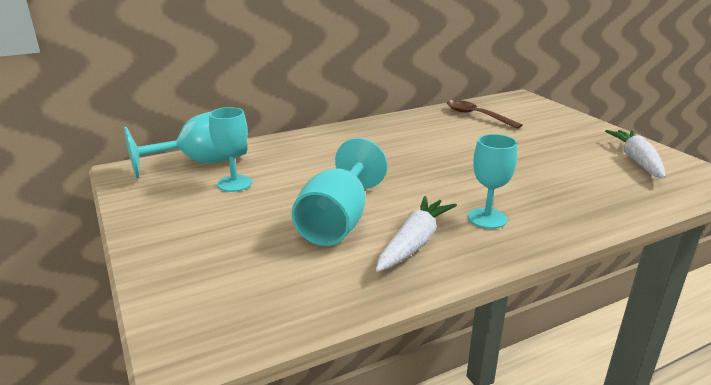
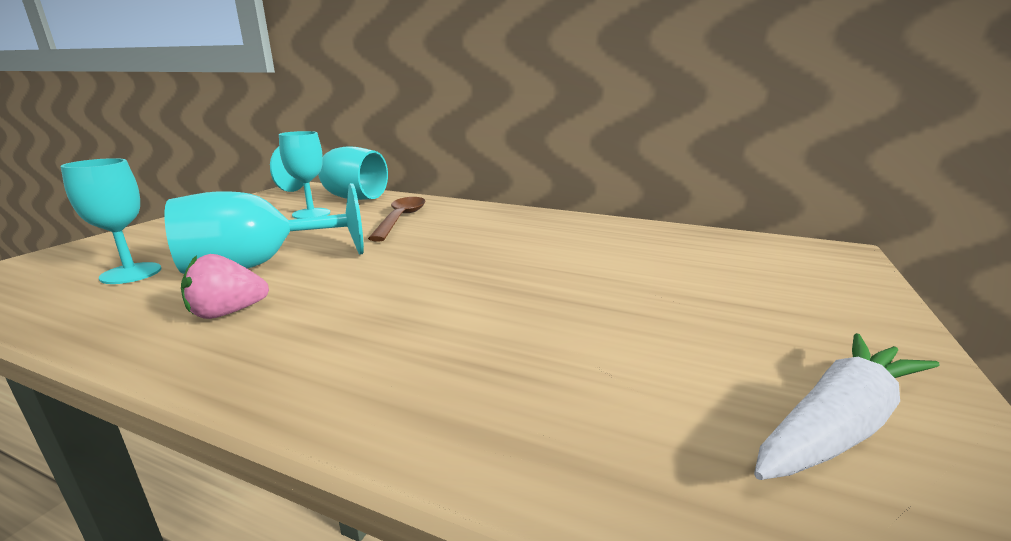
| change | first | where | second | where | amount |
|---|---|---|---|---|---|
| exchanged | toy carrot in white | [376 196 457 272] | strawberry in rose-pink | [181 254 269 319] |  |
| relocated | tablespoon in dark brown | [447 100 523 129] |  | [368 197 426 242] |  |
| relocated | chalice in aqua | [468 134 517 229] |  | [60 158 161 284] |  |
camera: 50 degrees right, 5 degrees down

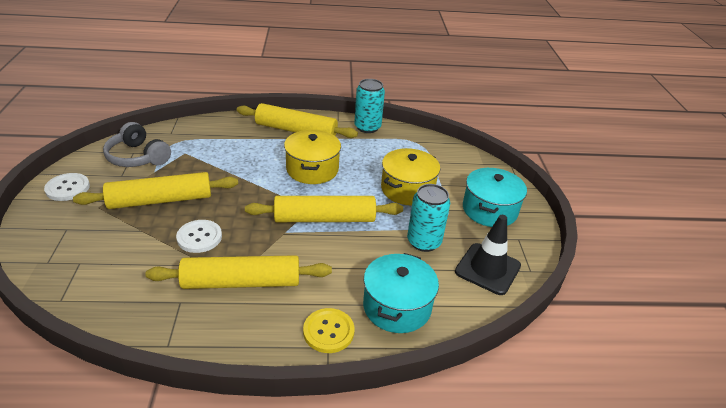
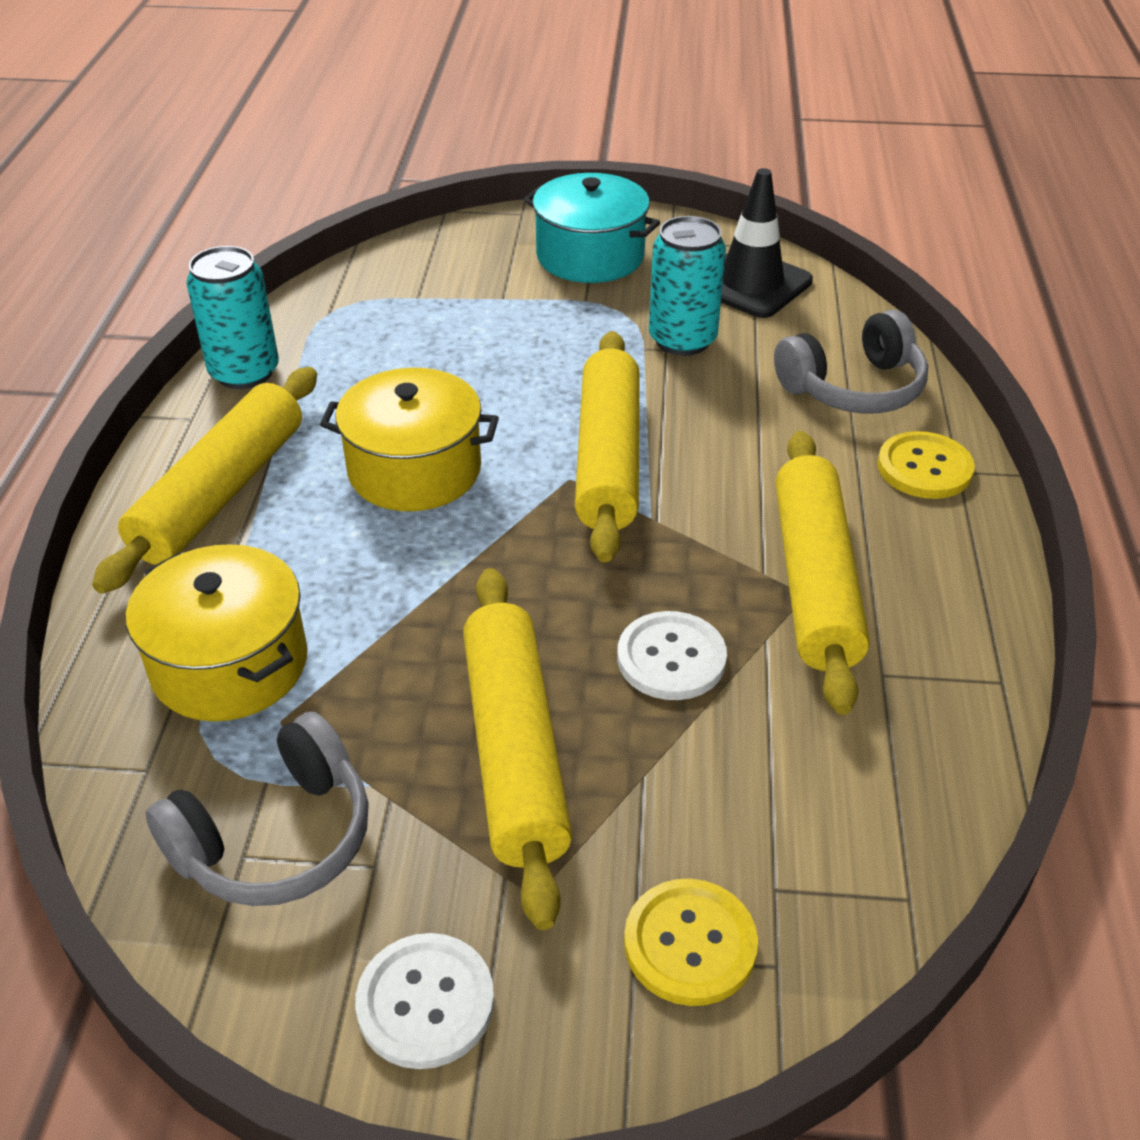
| change | first | where | second | where | amount |
|---|---|---|---|---|---|
| exchanged | pot in aqua | [363 253 439 333] | headphones in gray | [774 309 928 414] |  |
| relocated | pot in bright yellow | [381 148 440 205] |  | [126 544 308 721] |  |
| appeared |  |  | sewing button in bright yellow | [624 879 758 1006] |  |
camera: 80 degrees left, 5 degrees up

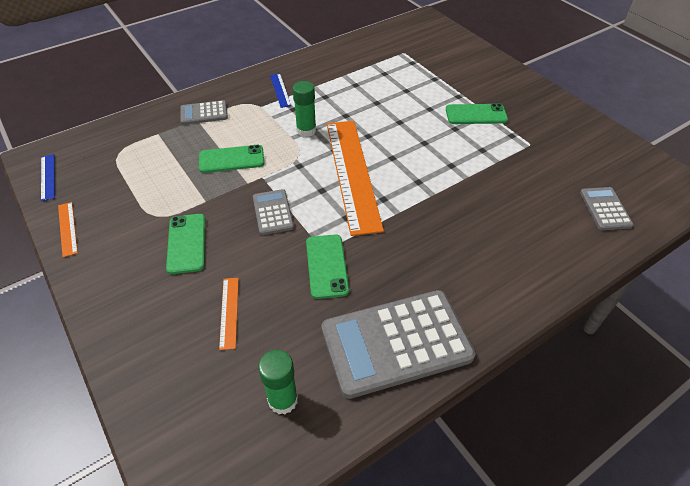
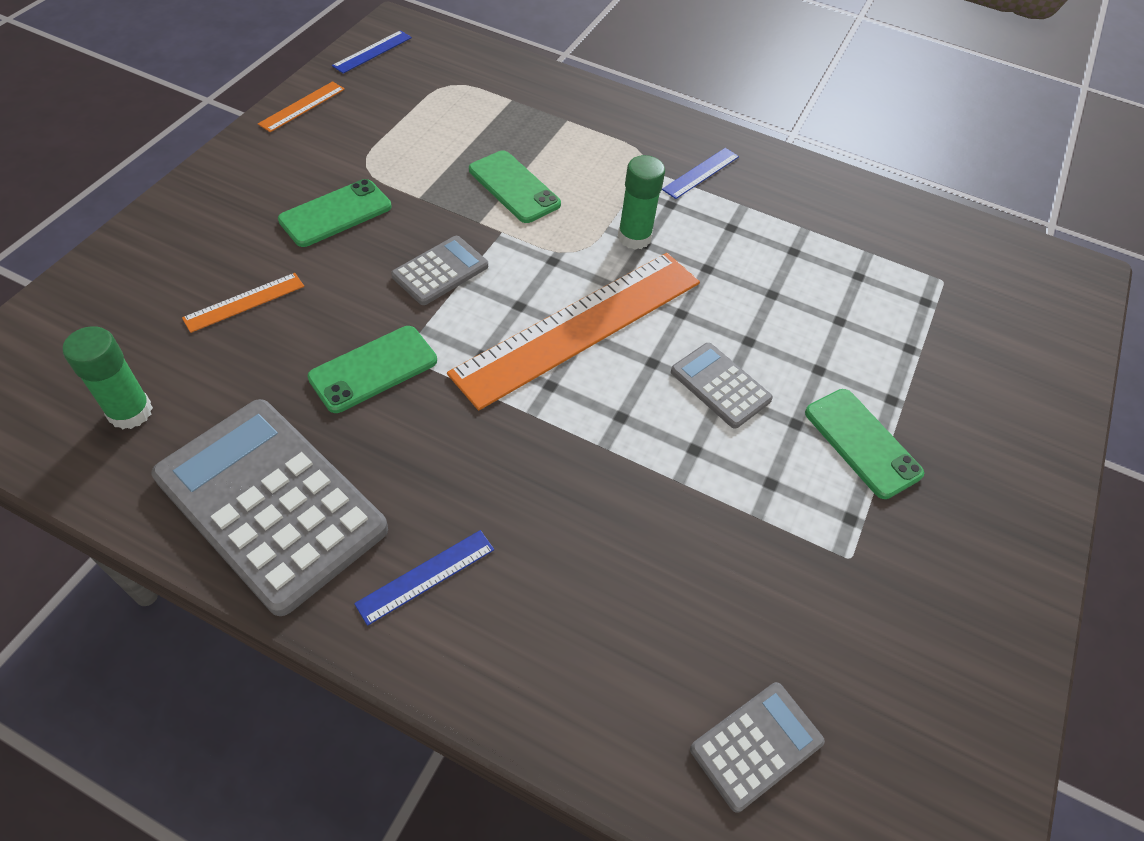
| change | first | where | second | where | amount |
|---|---|---|---|---|---|
| relocated | adding machine in gray | [180 100 228 125] |  | [671 343 773 429] |  |
| appeared |  |  | straightedge in blue | [354 530 494 626] |  |
camera: 55 degrees right, 5 degrees up

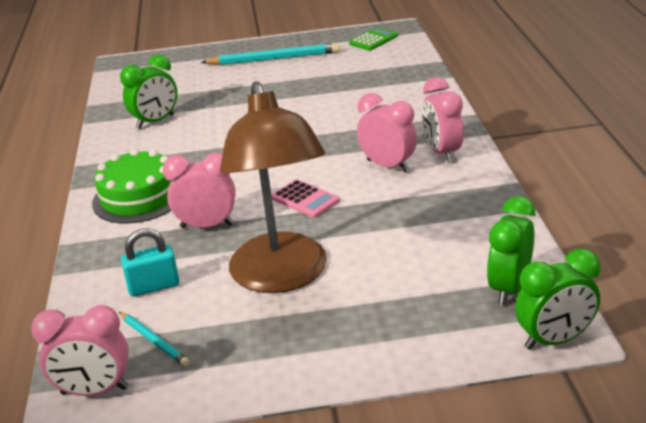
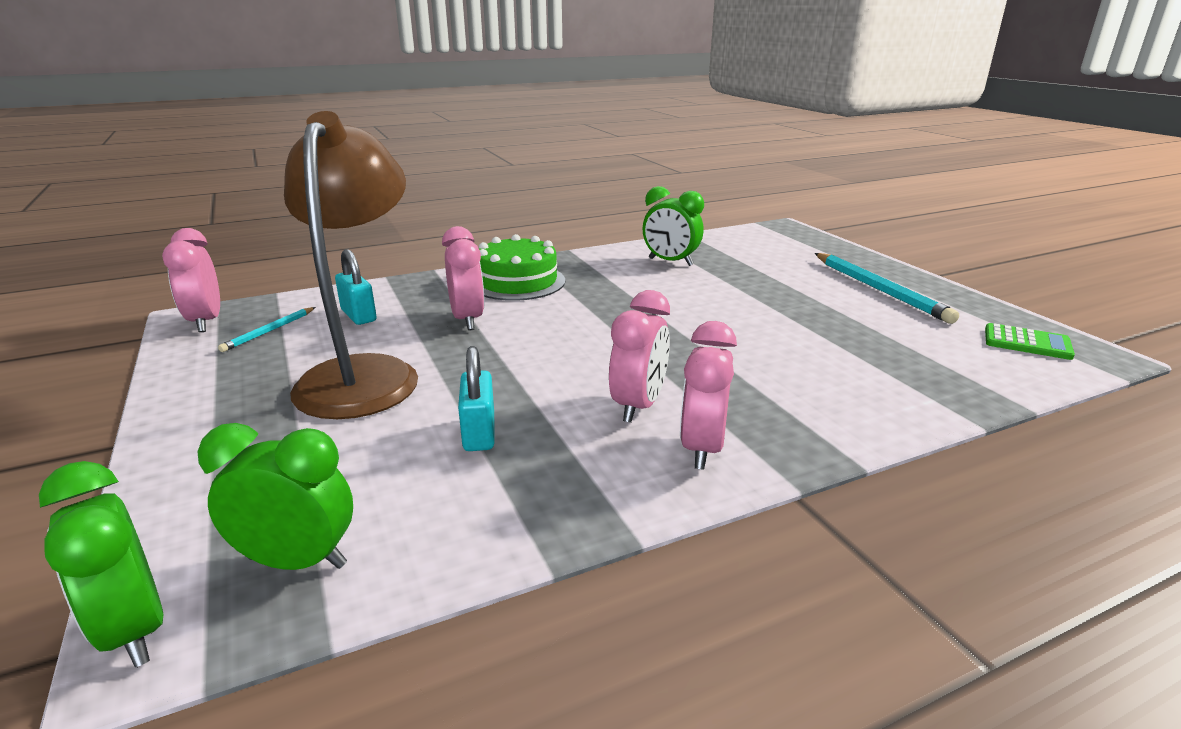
| change | first | where | second | where | amount |
|---|---|---|---|---|---|
| spun | reading lamp in dark brown | [220 81 327 293] |  | [284 111 418 419] | 120 degrees clockwise |
| missing | adding machine in rose-pink | [271 179 340 218] |  |  |  |
| spun | alarm clock in rose-pink | [422 77 464 163] |  | [680 321 737 470] | 45 degrees counterclockwise |
| appeared |  |  | small lock in aqua | [458 346 495 451] |  |
camera: 70 degrees right, 5 degrees down

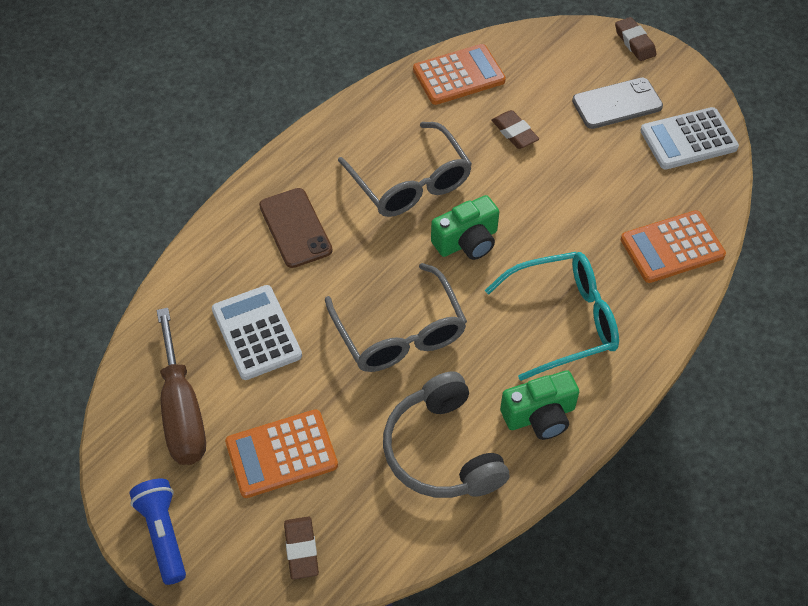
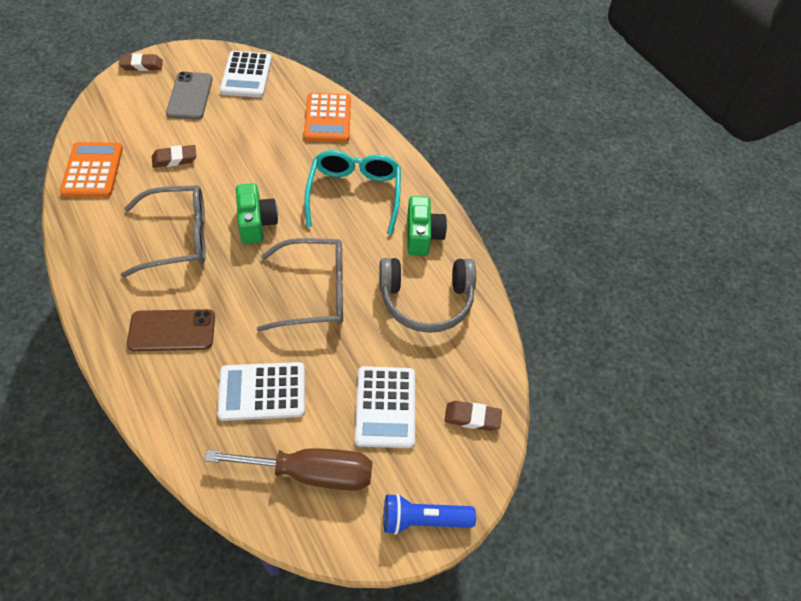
| change | first | where | second | where | amount |
|---|---|---|---|---|---|
| colour | adding machine in bright orange | [225 409 338 498] | adding machine in white | [355 366 415 448] |  |
camera: 75 degrees left, 0 degrees up

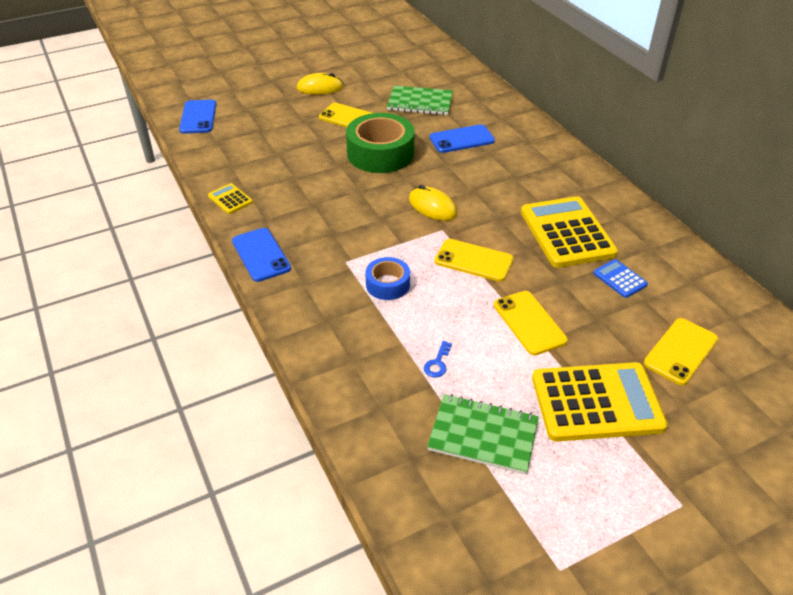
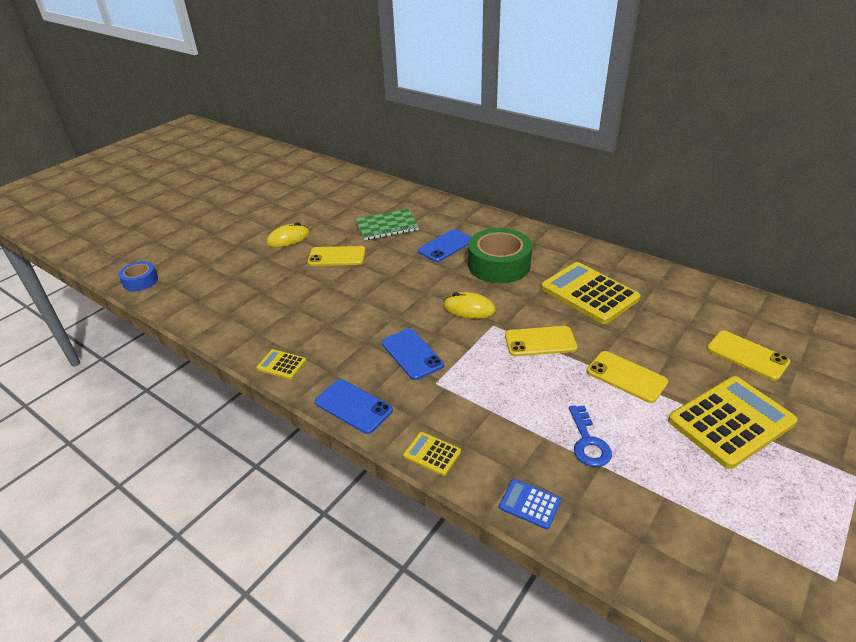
| change | first | where | second | where | amount |
|---|---|---|---|---|---|
| relocated | smartphone in blue | [179 100 216 134] |  | [382 329 444 380] |  |
| relocated | tape in leaf-green | [346 113 415 173] |  | [468 228 532 283] |  |
| relocated | tape in blue | [365 257 410 300] |  | [118 261 158 291] |  |
| size | latchkey in blue | [424 341 452 378] |  | [569 405 612 467] | x1.67 |
| missing | notepad in leaf-green | [427 394 539 475] |  |  |  |
| relocated | adding machine in blue | [593 259 648 298] |  | [499 479 561 529] |  |
| spun | smartphone in bright yellow | [644 318 718 385] |  | [707 331 790 381] | 60 degrees counterclockwise |
| appeared |  |  | adding machine in bright yellow | [404 432 461 476] |  |
camera: 25 degrees left, 5 degrees down

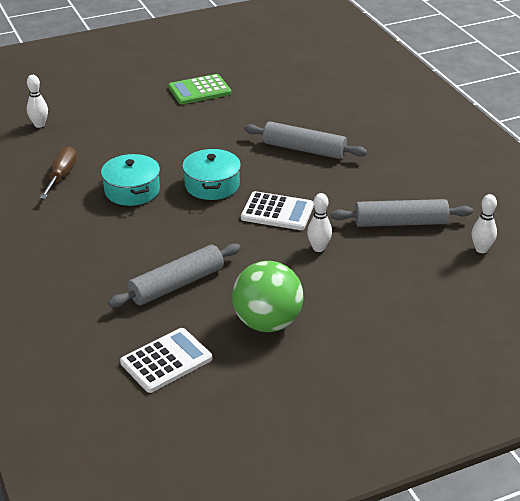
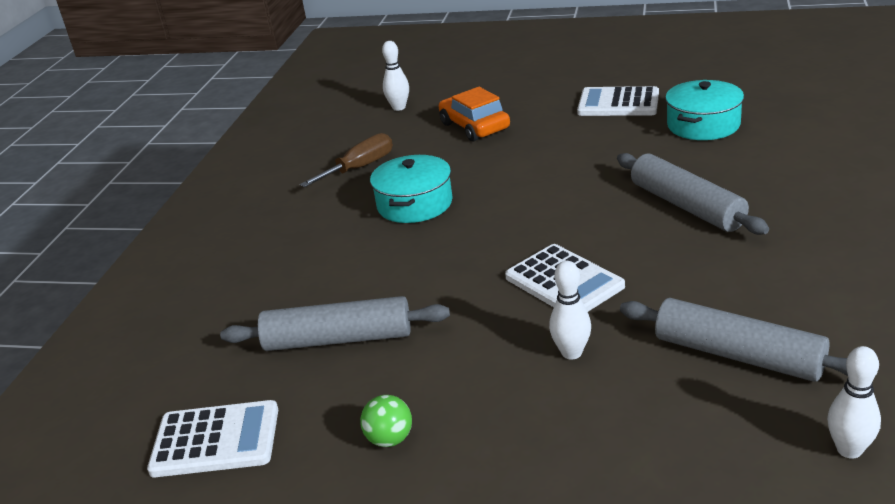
| change | first | where | second | where | amount |
|---|---|---|---|---|---|
| colour | adding machine in leaf-green | [168 74 231 104] | adding machine in white | [577 86 659 116] |  |
| relocated | pot in aqua | [182 149 241 200] |  | [665 80 744 140] |  |
| size | sphere in leaf-green | [232 261 304 332] |  | [360 395 412 447] | x0.44 |
| appeared |  |  | automobile in bright orange | [439 87 510 142] |  |
camera: 40 degrees right, 5 degrees down

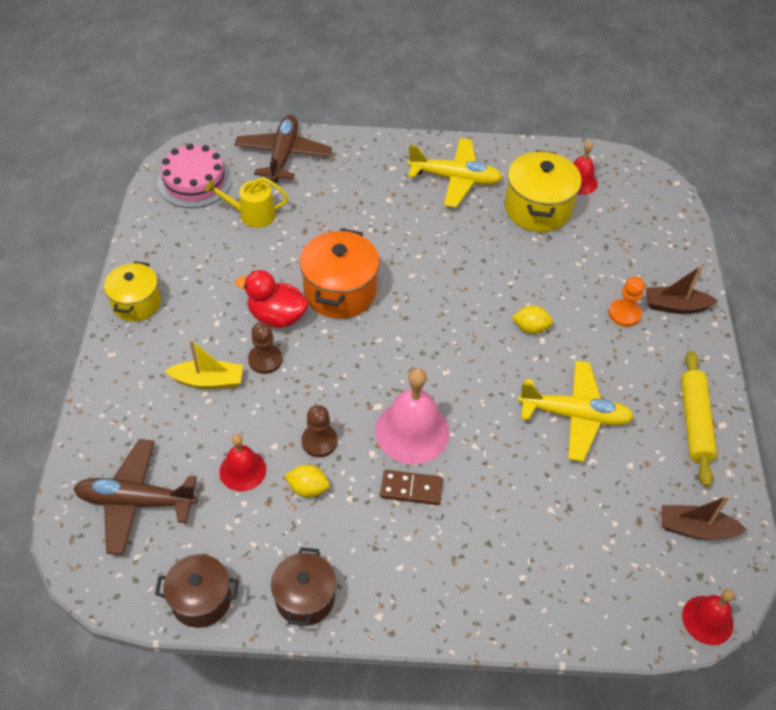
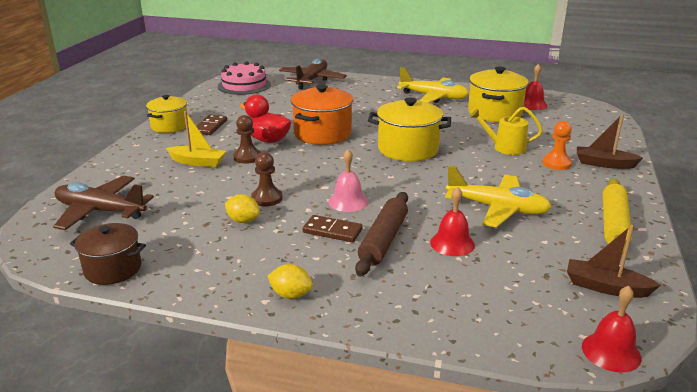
| change | first | where | second | where | amount |
|---|---|---|---|---|---|
| relocated | watering pot in bright yellow | [205 177 289 228] |  | [470 107 543 155] |  |
| relocated | hand bell in scarlet | [220 434 266 491] |  | [430 187 475 256] |  |
| missing | pot in dark brown | [271 547 336 626] |  |  |  |
| size | hand bell in rose-pink | [375 368 449 464] |  | [328 149 368 212] | x0.61 |
| relocated | citrus fruit in bright yellow | [512 305 553 334] |  | [267 264 313 299] |  |
| appeared |  |  | domino piece in dark brown | [196 115 227 135] |  |
| appeared |  |  | rolling pin in dark brown | [355 192 408 276] |  |
| appeared |  |  | pot in bright yellow | [368 98 451 161] |  |
camera: 15 degrees right, 25 degrees down

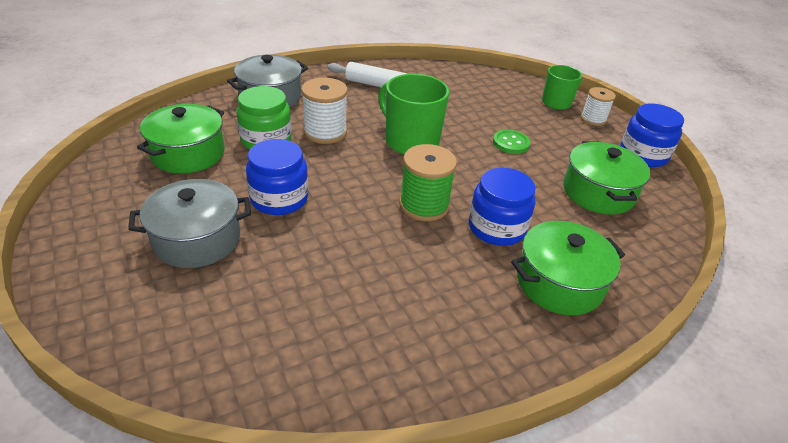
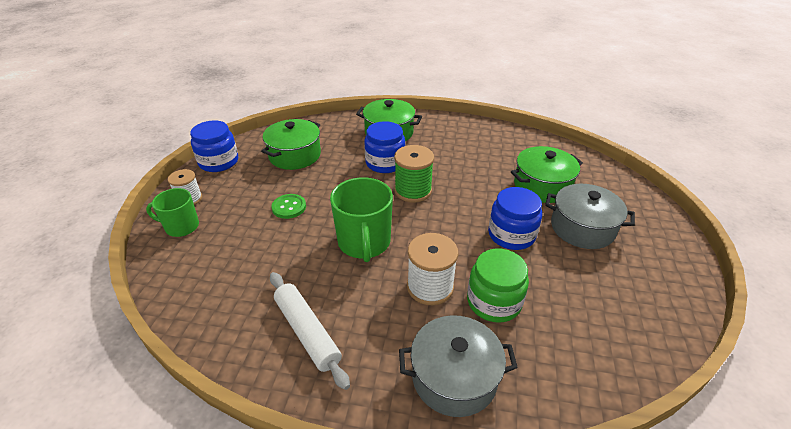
| change | first | where | second | where | amount |
|---|---|---|---|---|---|
| relocated | pot in leaf-green | [137 104 225 174] |  | [511 146 583 203] |  |
camera: 140 degrees left, 0 degrees up

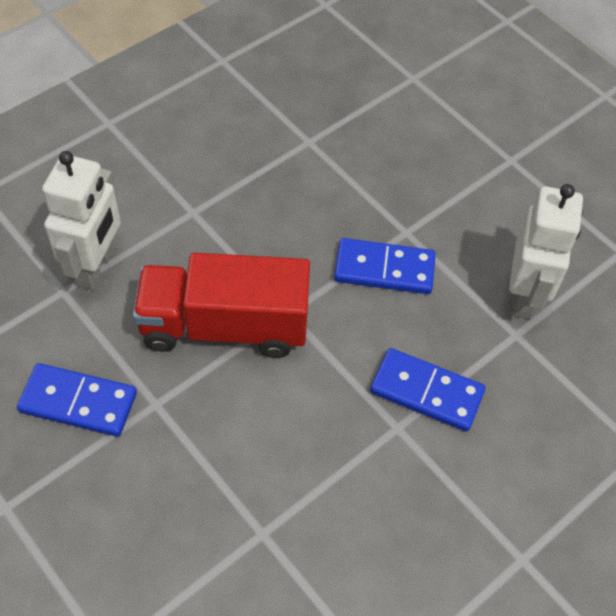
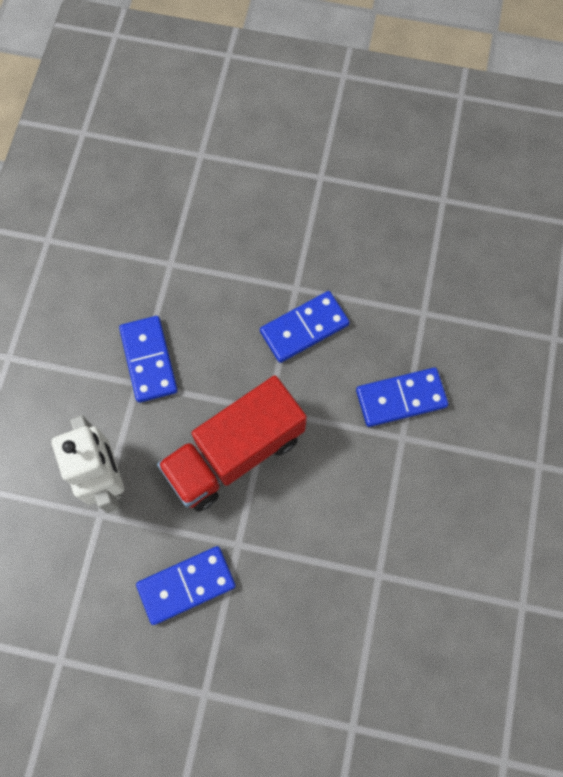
| change | first | where | second | where | amount |
|---|---|---|---|---|---|
| missing | toy robot in white | [509 184 583 319] |  |  |  |
| appeared |  |  | domino piece in blue | [119 316 178 403] |  |
camera: 35 degrees left, 15 degrees up

